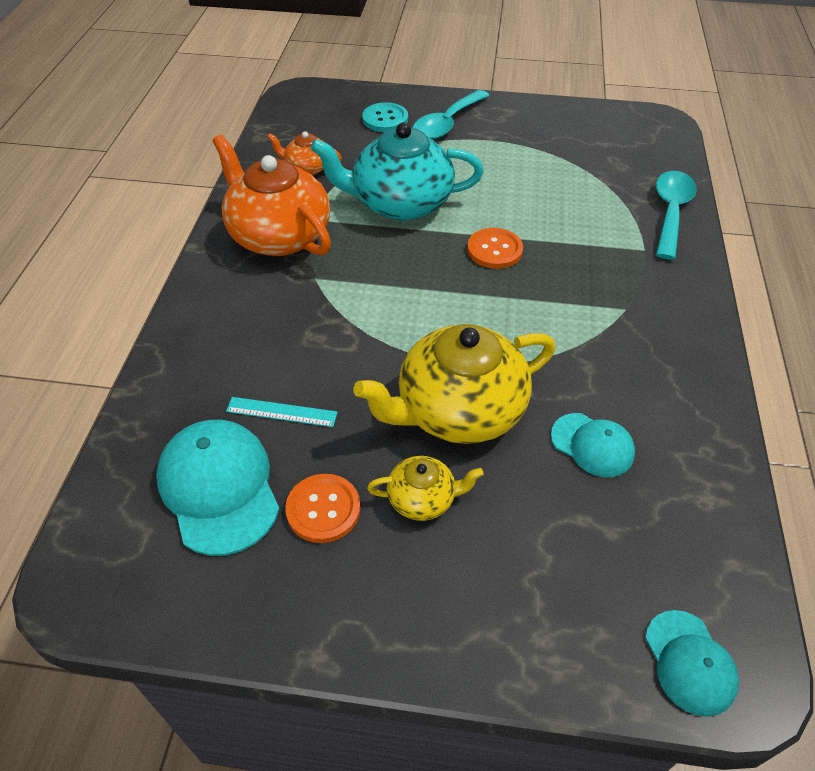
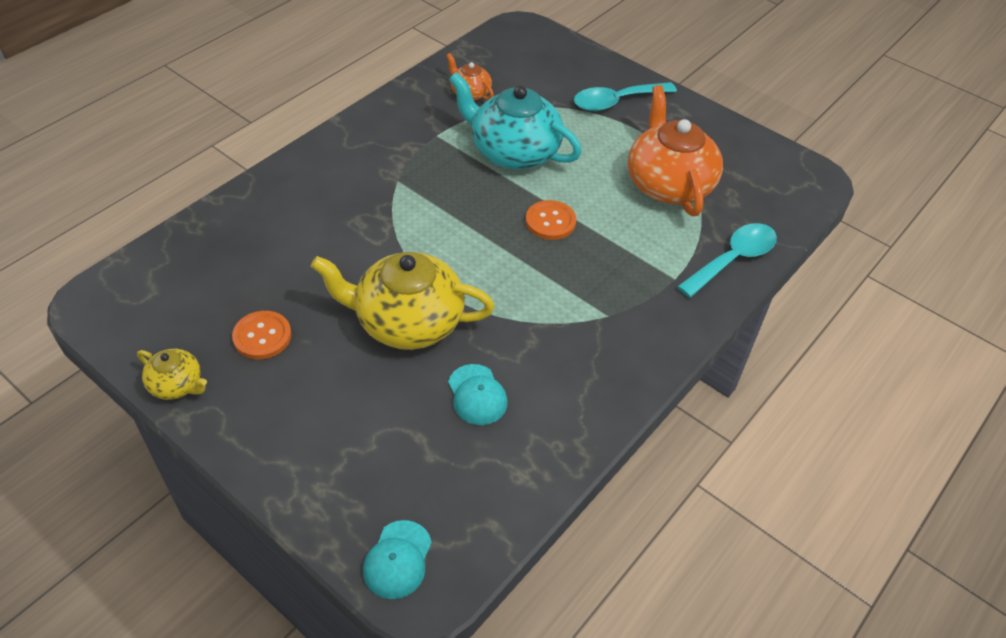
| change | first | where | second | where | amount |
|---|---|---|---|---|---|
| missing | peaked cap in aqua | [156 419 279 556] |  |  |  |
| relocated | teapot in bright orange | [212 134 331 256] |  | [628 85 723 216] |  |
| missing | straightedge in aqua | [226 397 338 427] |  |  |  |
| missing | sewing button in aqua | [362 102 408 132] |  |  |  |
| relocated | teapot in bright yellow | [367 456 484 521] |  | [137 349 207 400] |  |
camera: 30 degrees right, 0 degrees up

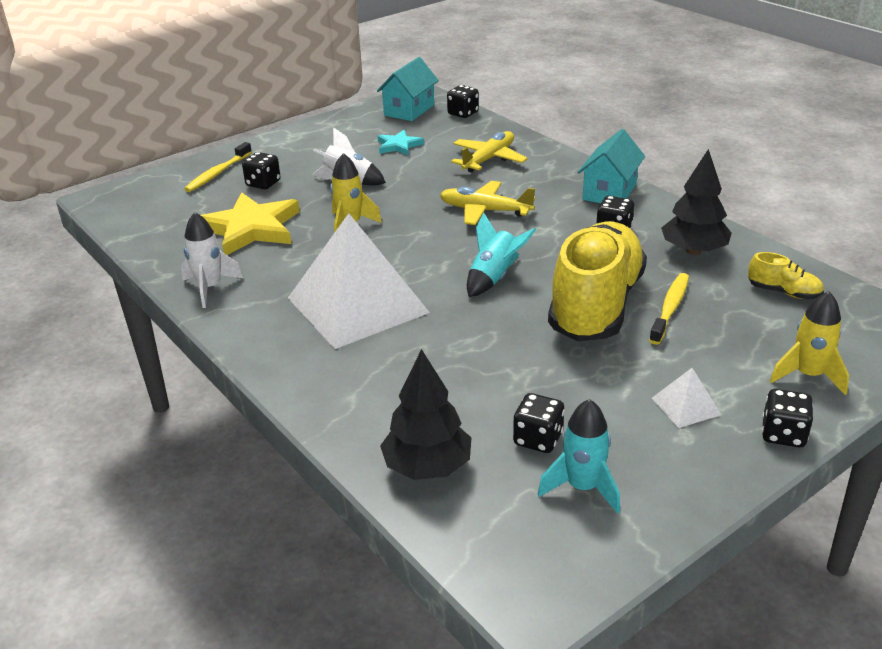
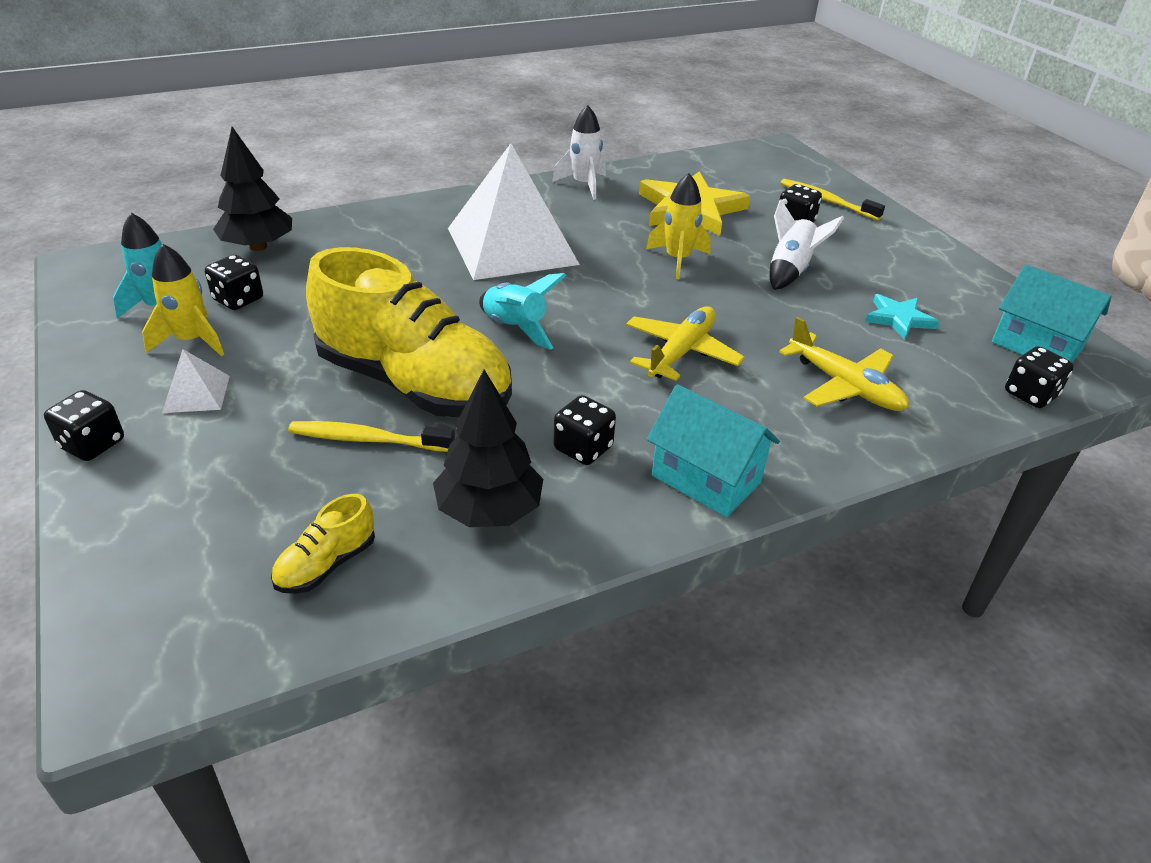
| change | first | where | second | where | amount |
|---|---|---|---|---|---|
| spun | toothbrush in bright yellow | [649 273 689 345] |  | [288 421 455 452] | 150 degrees clockwise |
| relocated | rocket in bright yellow | [770 291 849 395] |  | [142 244 224 356] |  |
camera: 100 degrees right, 5 degrees up

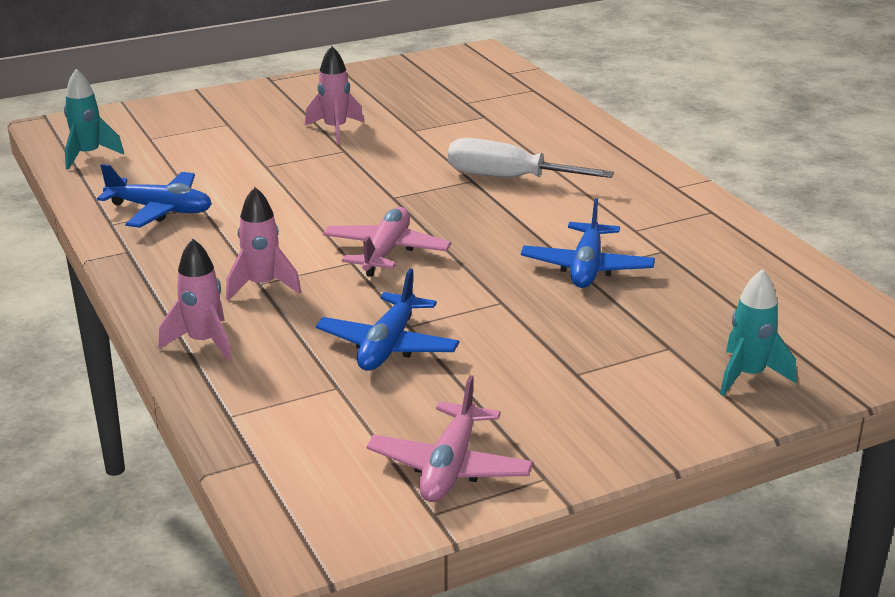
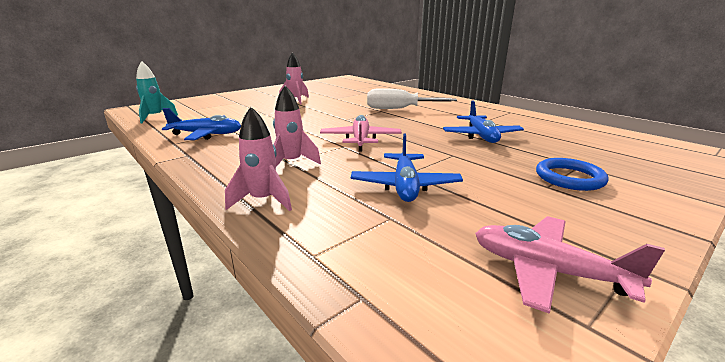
| change | first | where | second | where | amount |
|---|---|---|---|---|---|
| spun | aeroplane in rose-pink | [367 375 534 502] |  | [475 216 665 314] | 120 degrees clockwise |
| missing | rocket in aqua | [720 269 796 396] |  |  |  |
| appeared |  |  | ring in blue | [536 158 609 191] |  |
camera: 15 degrees left, 5 degrees down

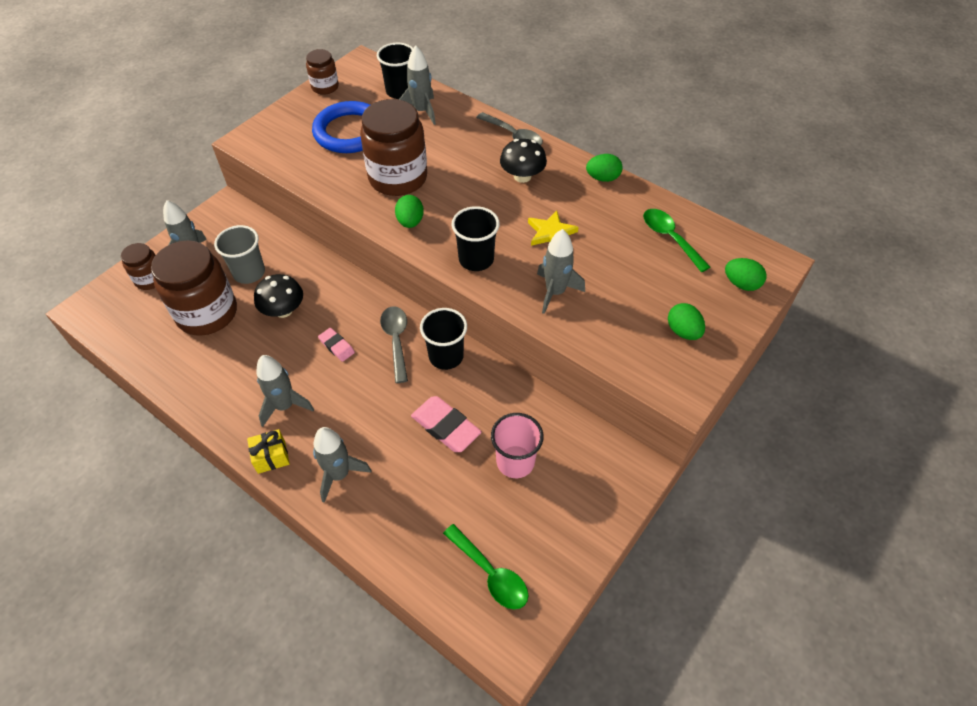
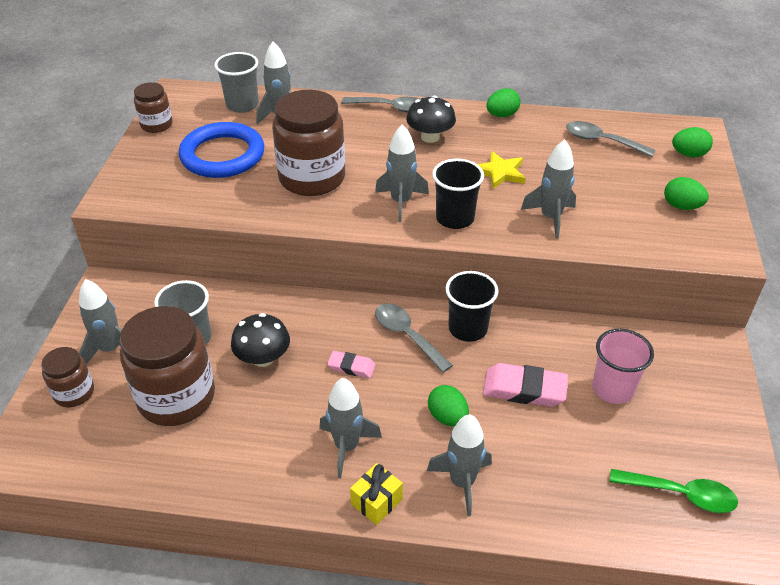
| change | first | where | second | where | amount |
|---|---|---|---|---|---|
| colour | beaker in jet-black | [377 43 413 99] | beaker in gray | [214 52 259 113] |  |
| relocated | egg in leaf-green | [395 195 424 228] |  | [428 385 469 427] |  |
| colour | tablespoon in leaf-green | [643 209 710 272] | tablespoon in gray | [566 121 655 157] |  |
| appeared |  |  | rocket in gray | [375 124 429 222] |  |
camera: 30 degrees left, 10 degrees down

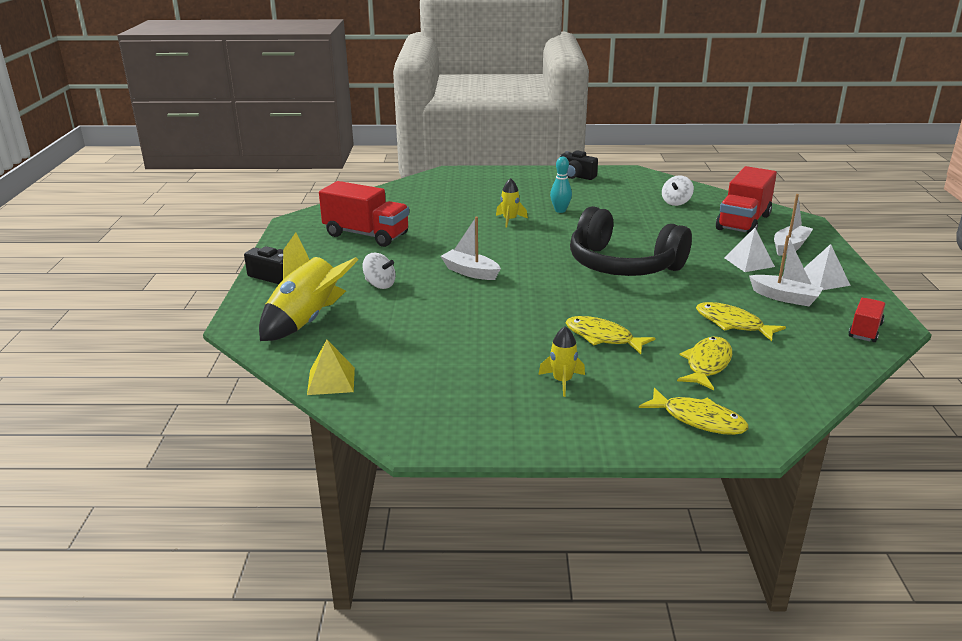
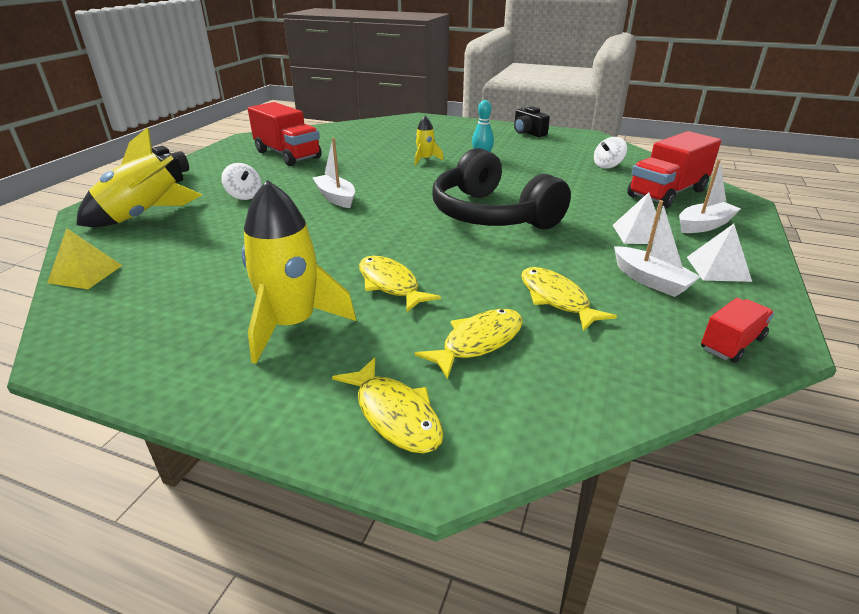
| change | first | where | second | where | amount |
|---|---|---|---|---|---|
| size | rocket in bright yellow | [538 326 585 397] |  | [241 180 356 364] | x1.98 |
camera: 20 degrees right, 5 degrees up

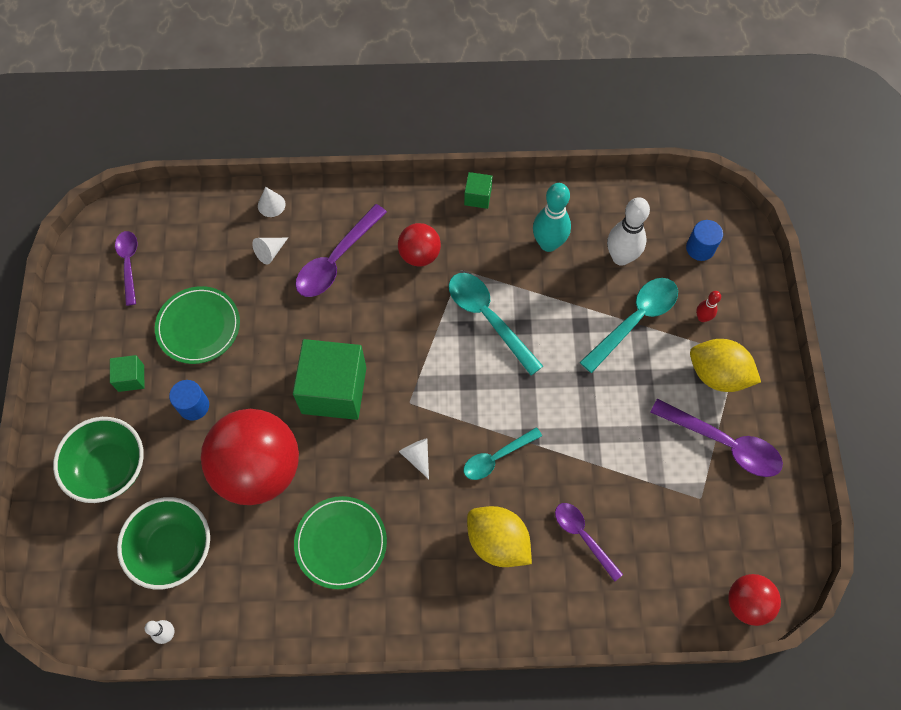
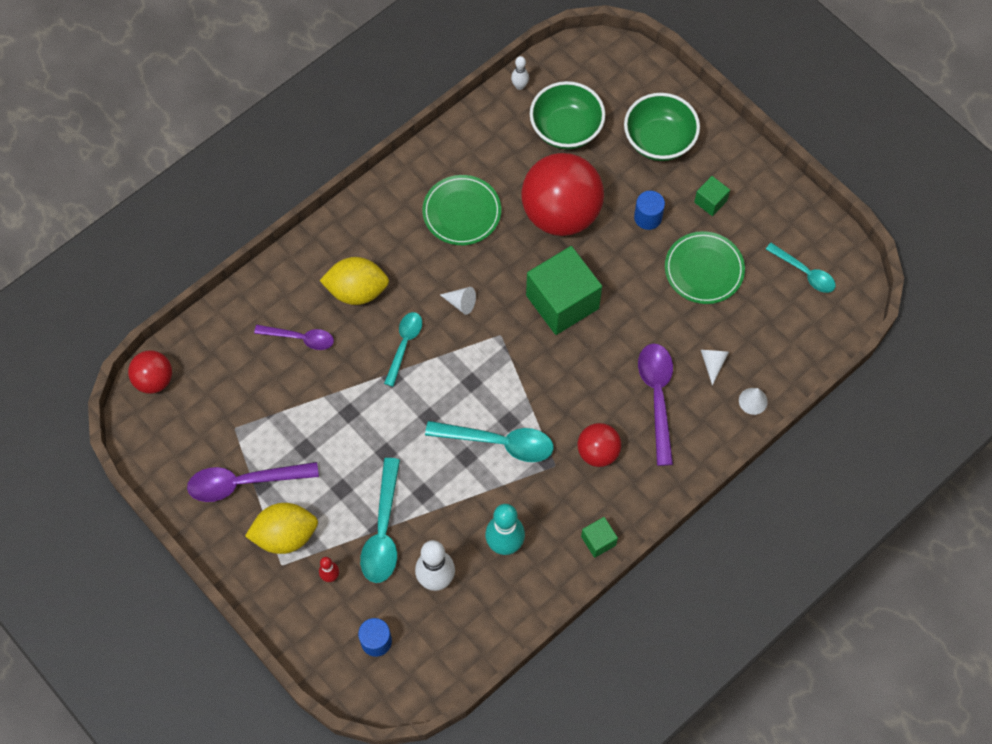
| change | first | where | second | where | amount |
|---|---|---|---|---|---|
| colour | tablespoon in purple | [115 231 138 306] | tablespoon in aqua | [766 243 835 293] |  |
camera: 140 degrees right, 0 degrees up

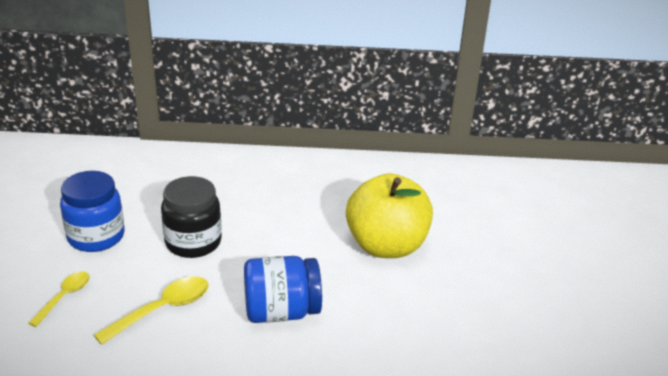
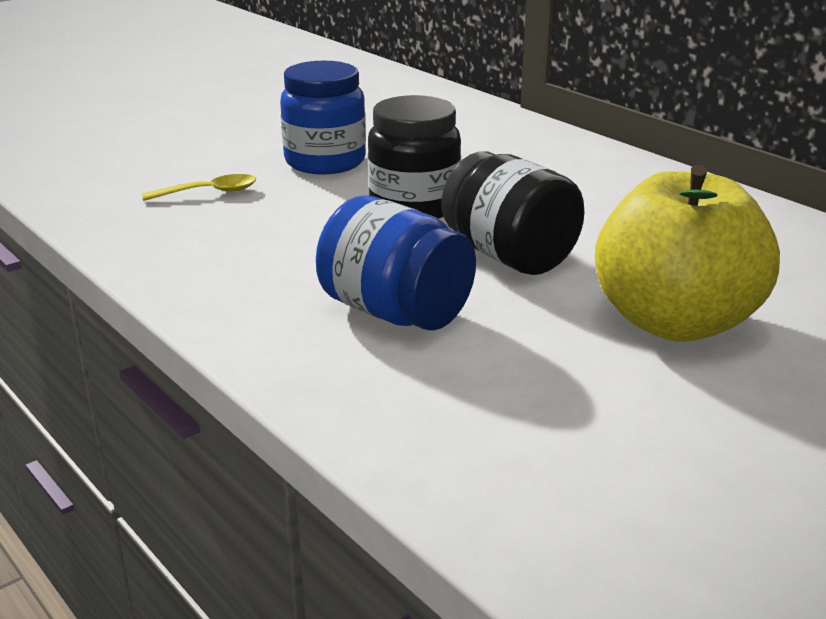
| change | first | where | second | where | amount |
|---|---|---|---|---|---|
| missing | tablespoon in bright yellow | [94 276 208 345] |  |  |  |
| appeared |  |  | jar in jet-black | [441 151 584 275] |  |
camera: 50 degrees right, 5 degrees down

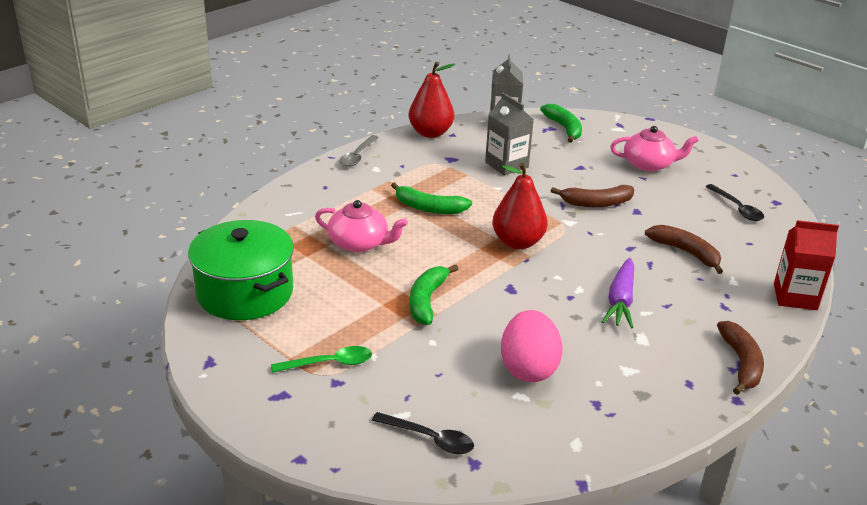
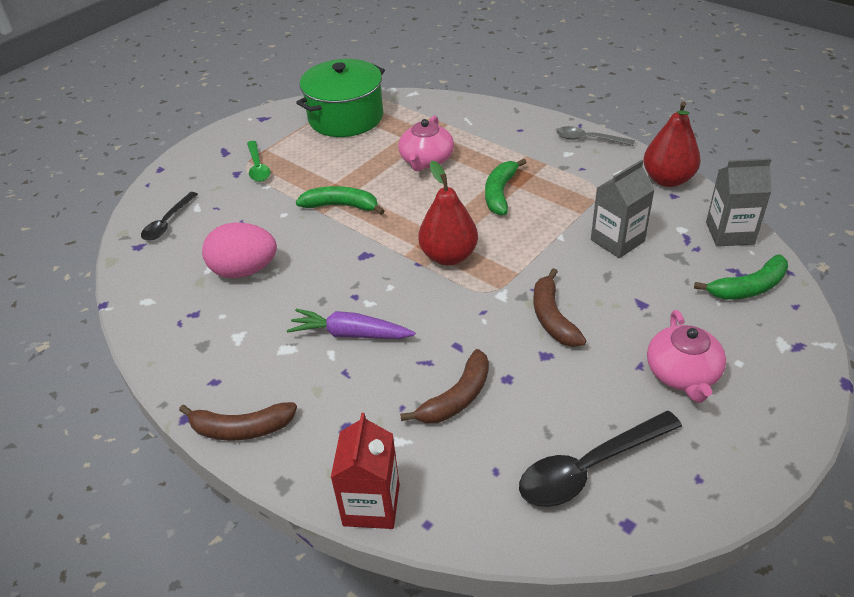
| change | first | where | second | where | amount |
|---|---|---|---|---|---|
| size | tablespoon in jet-black | [706 184 764 221] |  | [519 411 682 507] | x1.64 |
camera: 90 degrees right, 10 degrees up

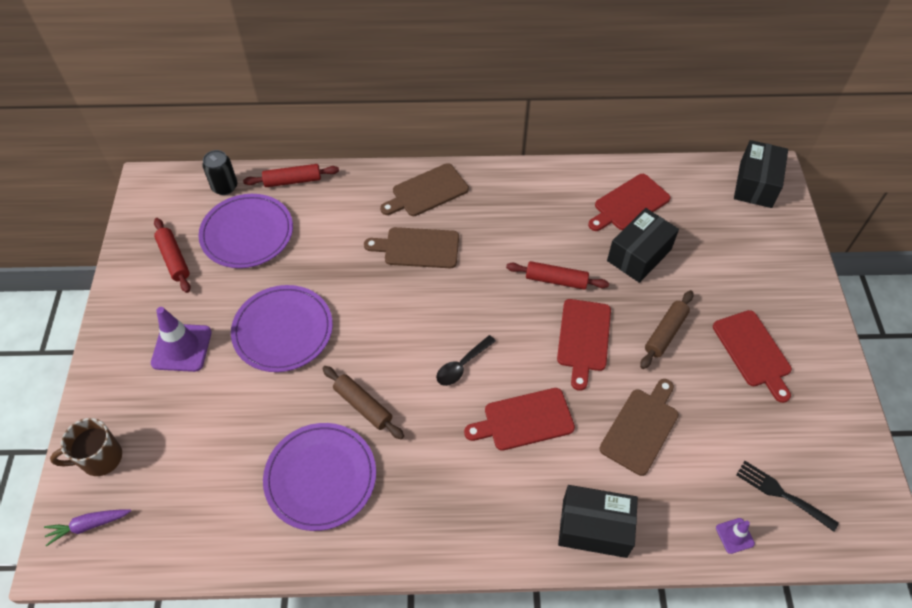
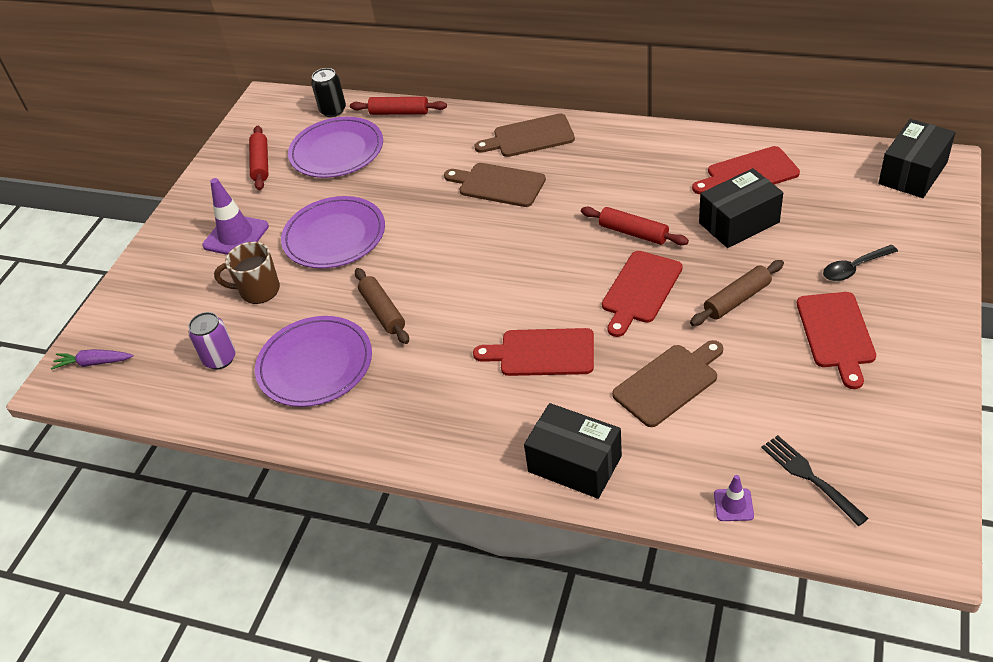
| change | first | where | second | where | amount |
|---|---|---|---|---|---|
| relocated | mug in dark brown | [50 418 122 476] |  | [214 242 280 304] |  |
| relocated | tablespoon in jet-black | [436 335 496 386] |  | [823 245 898 281] |  |
| appeared |  |  | soda can in purple | [188 312 236 369] |  |
camera: 25 degrees right, 10 degrees down

